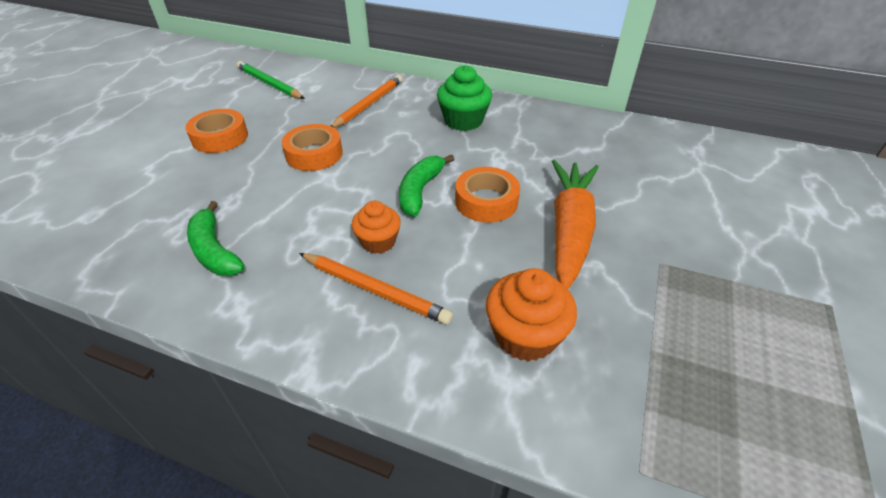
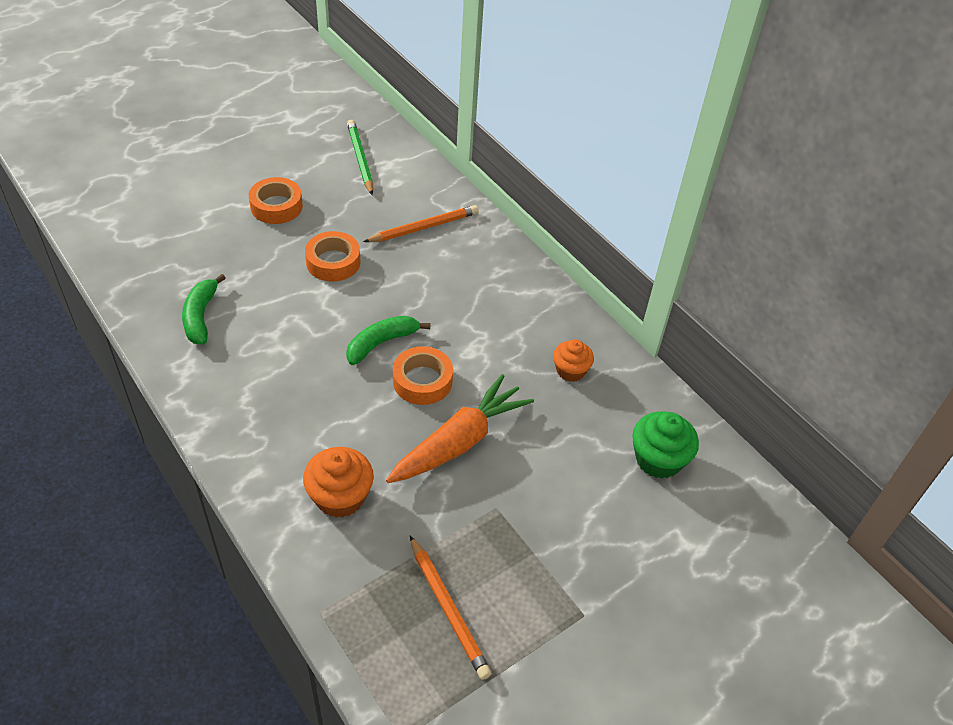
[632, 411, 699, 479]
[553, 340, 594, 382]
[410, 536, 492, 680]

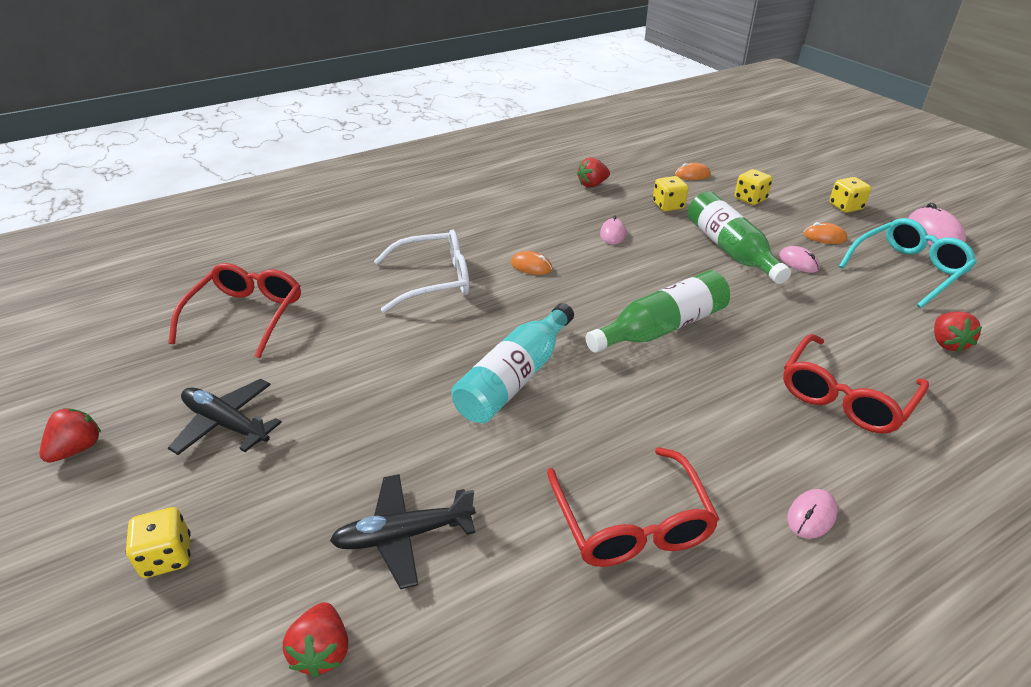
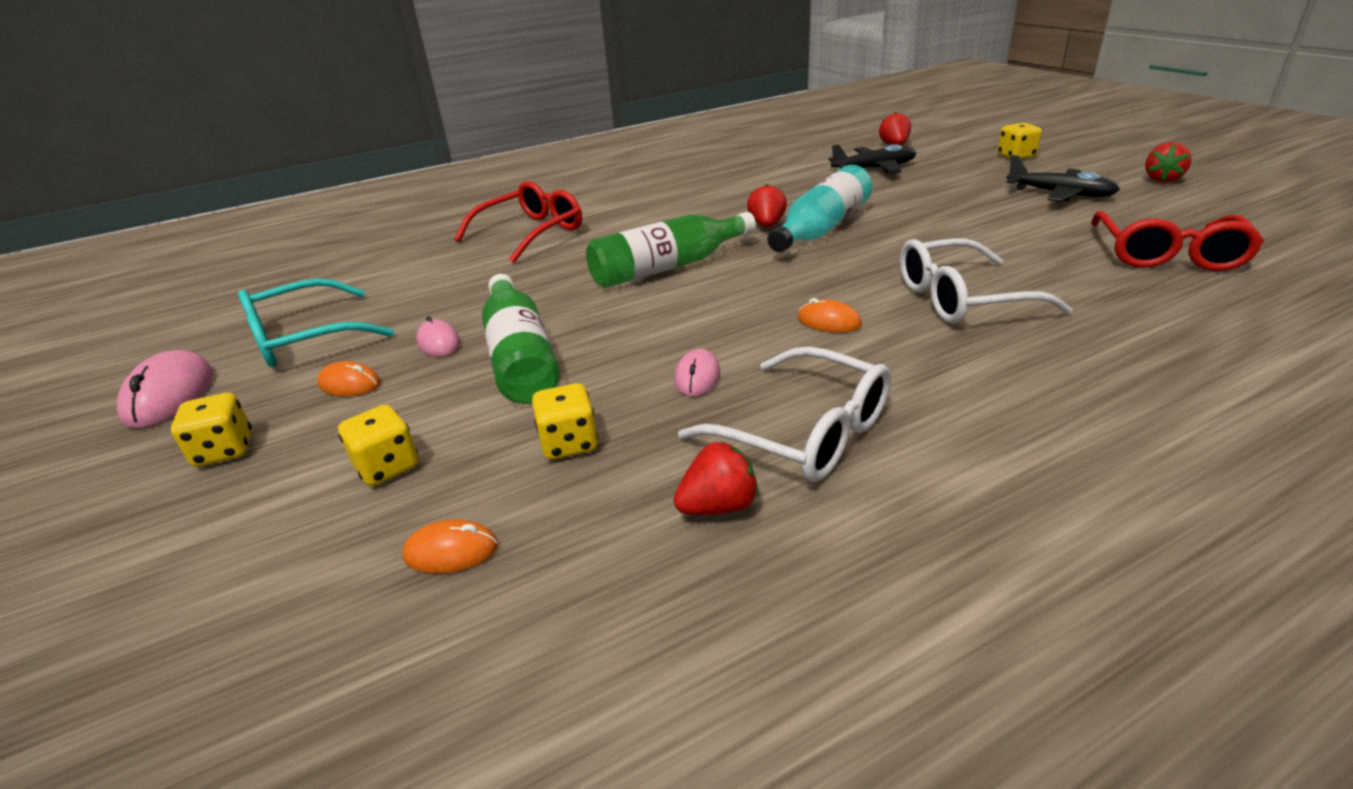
[747, 184, 787, 227]
[547, 447, 719, 567] (first image)
[787, 489, 838, 539] (first image)
[678, 346, 891, 482]

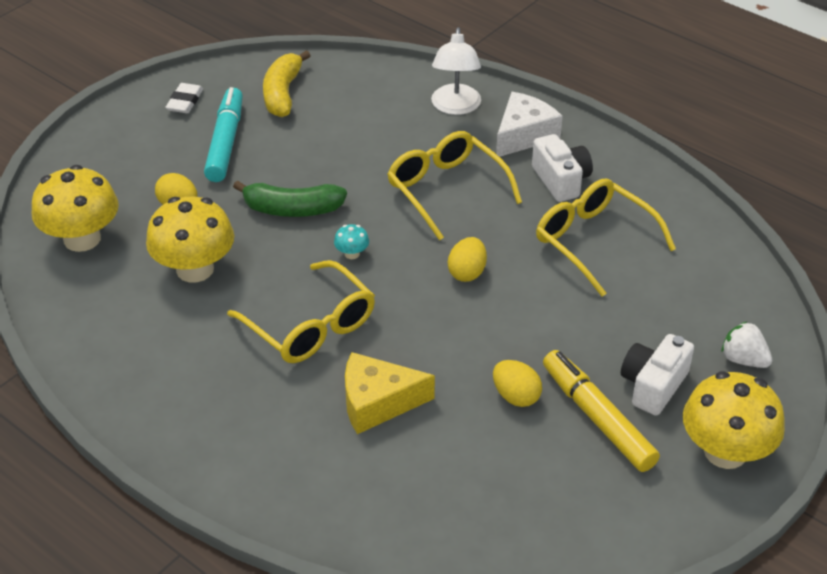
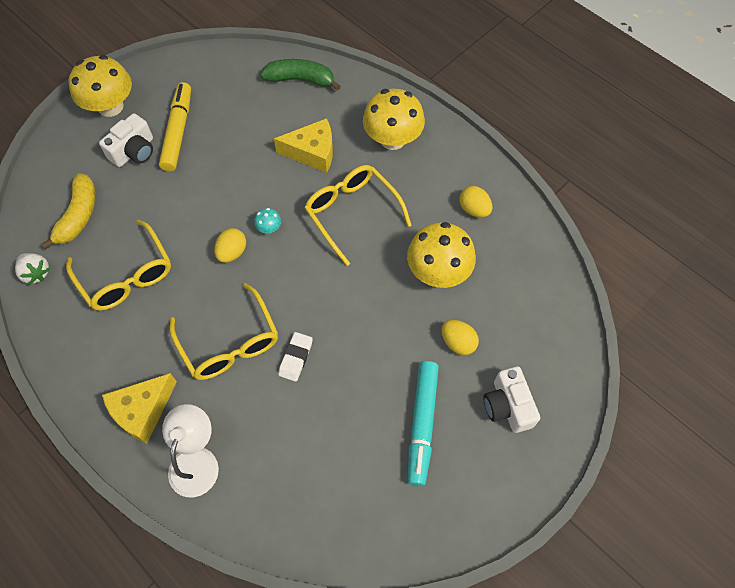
[41, 173, 96, 249]
[278, 332, 313, 382]
[102, 373, 177, 444]
[483, 367, 540, 433]
[363, 89, 425, 150]
[260, 59, 341, 91]
[254, 208, 281, 233]
[15, 253, 50, 285]
[159, 82, 191, 172]
[459, 186, 492, 218]

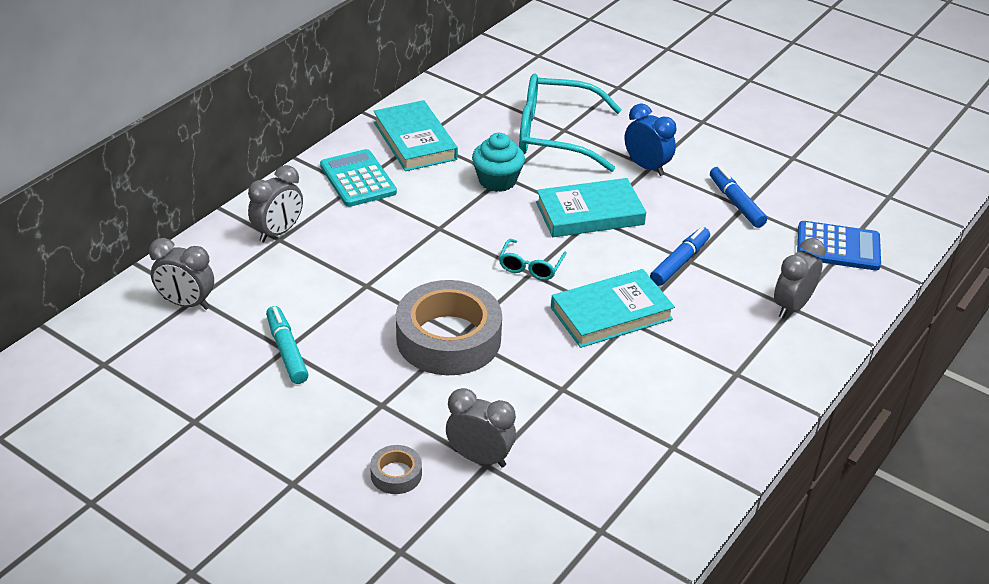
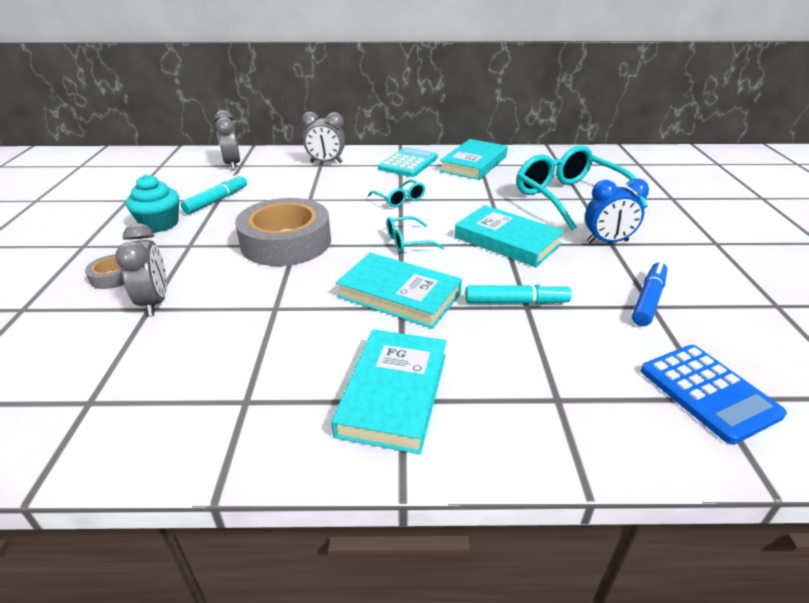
[585, 178, 649, 243]
[126, 174, 179, 232]
[465, 283, 572, 304]
[774, 238, 826, 319] (first image)
[368, 179, 425, 207]
[331, 329, 447, 454]

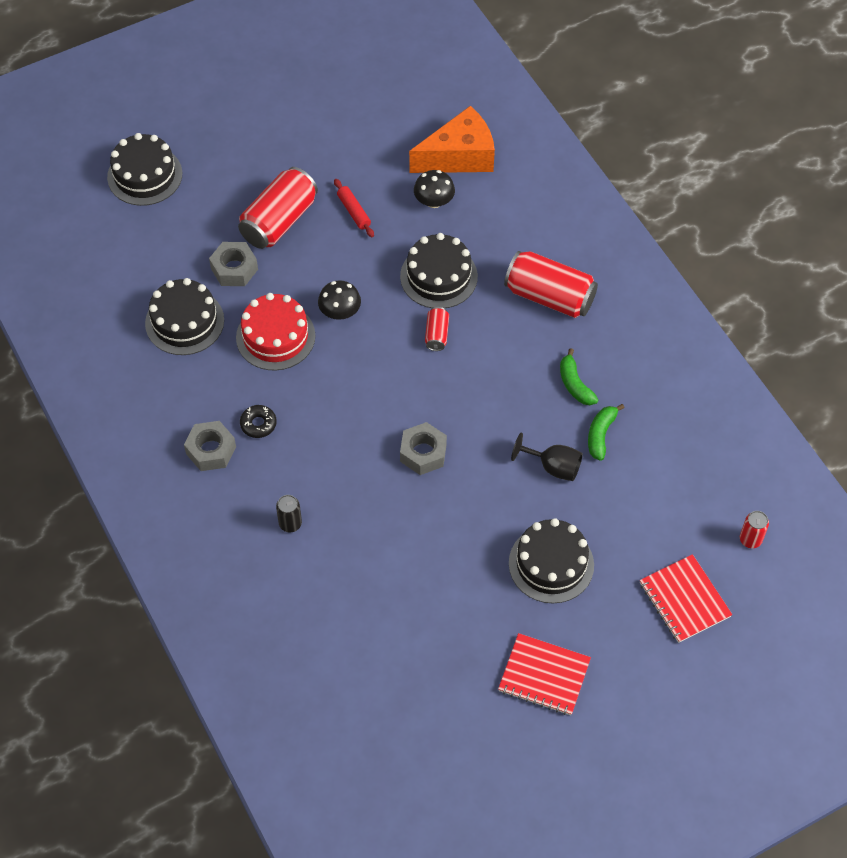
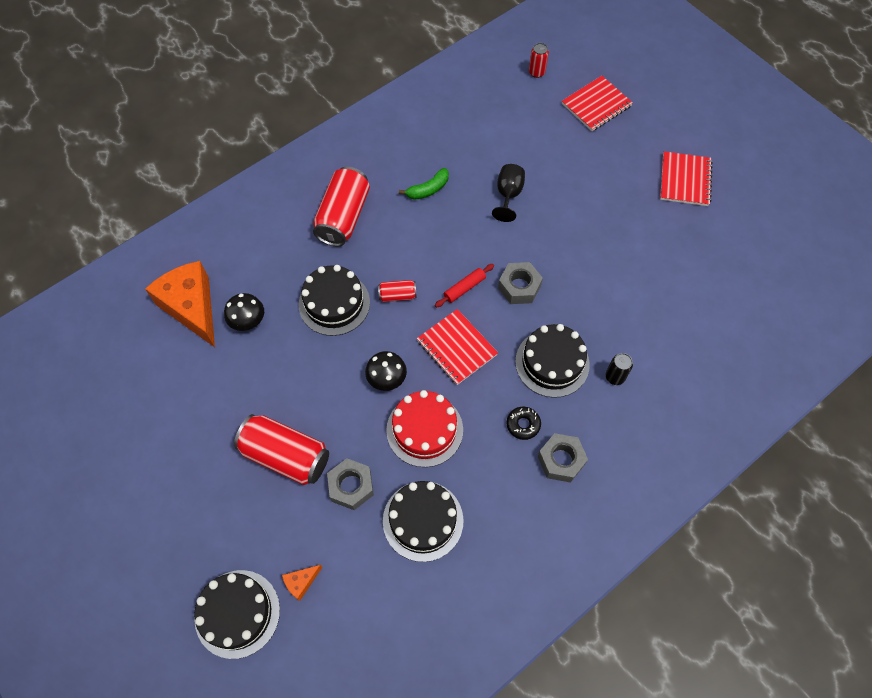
[435, 264, 494, 307]
[588, 404, 624, 461] (first image)
[515, 324, 590, 398]
[417, 309, 498, 385]
[282, 565, 322, 601]

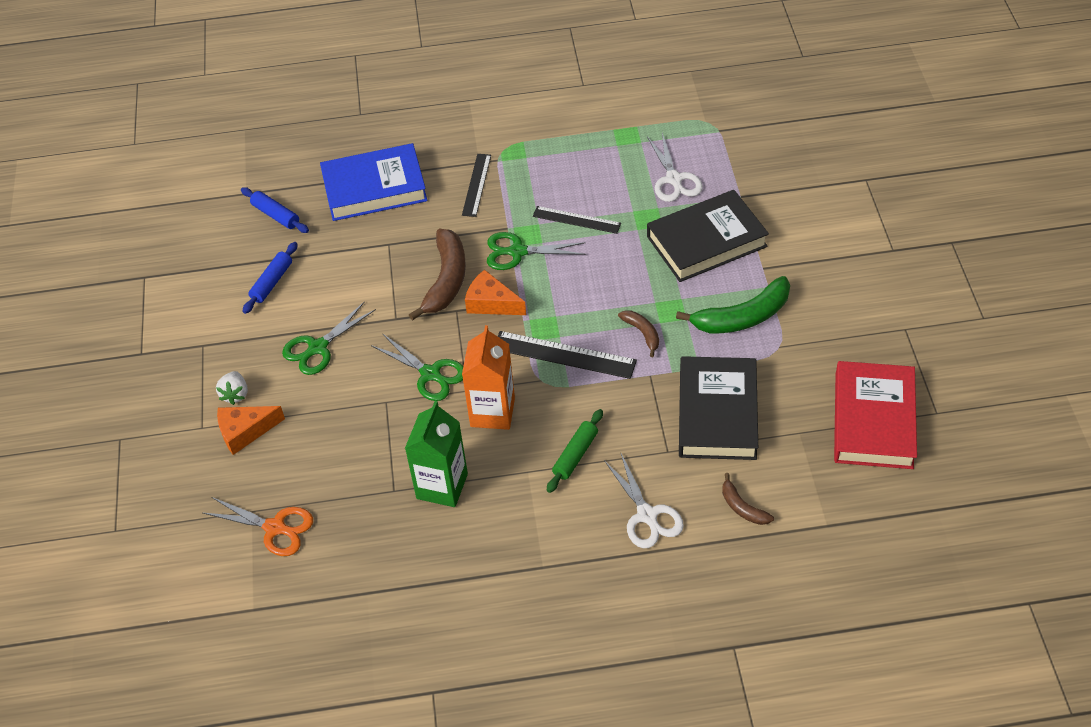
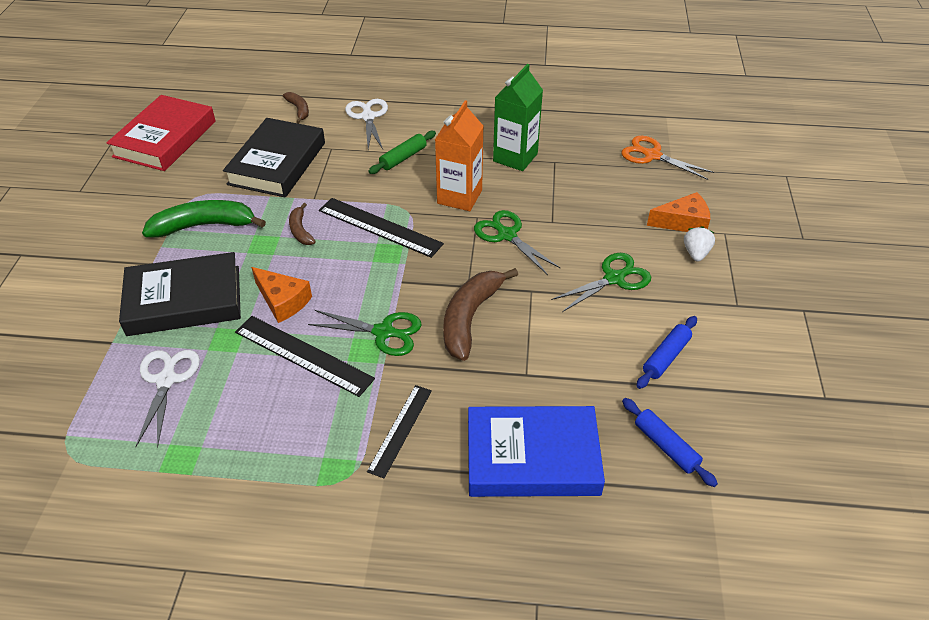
[235, 316, 375, 397]
[251, 267, 312, 323]

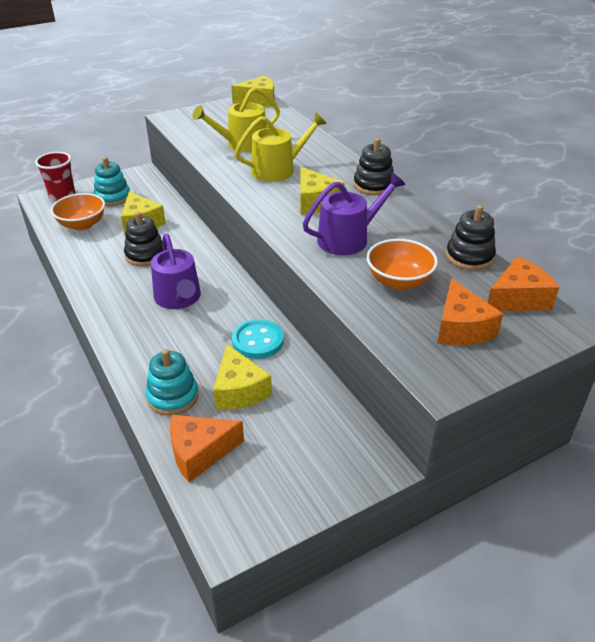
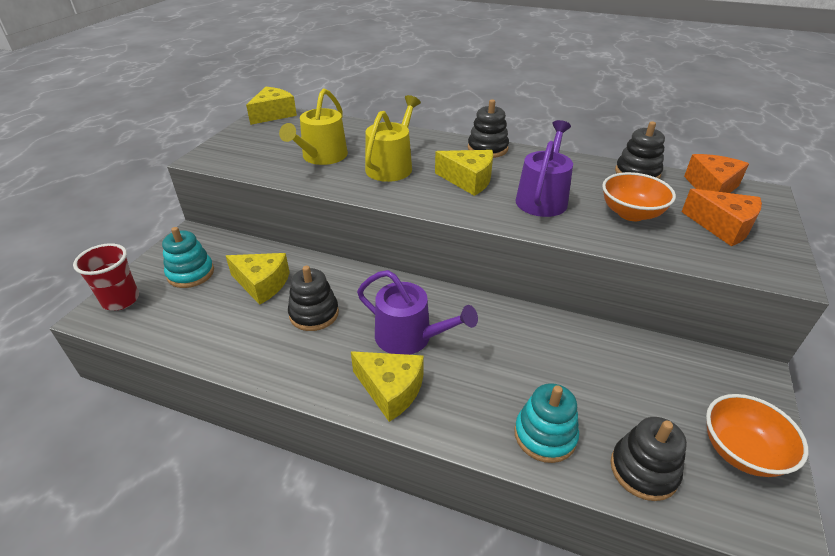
[706, 394, 808, 477]
[232, 319, 284, 359] (first image)
[351, 351, 424, 422]
[610, 417, 687, 501]

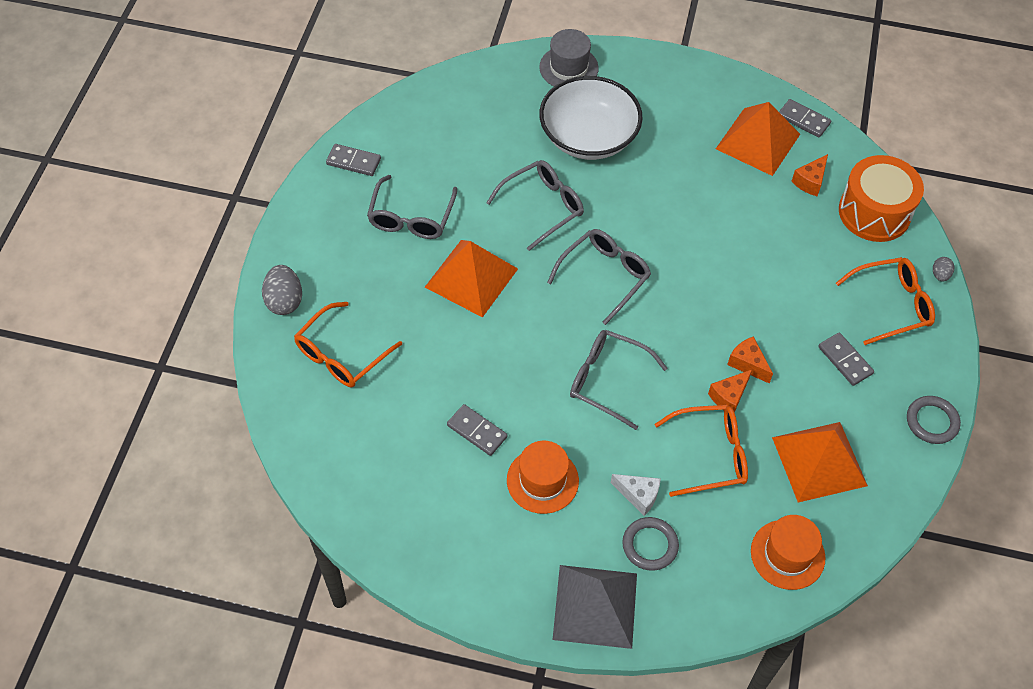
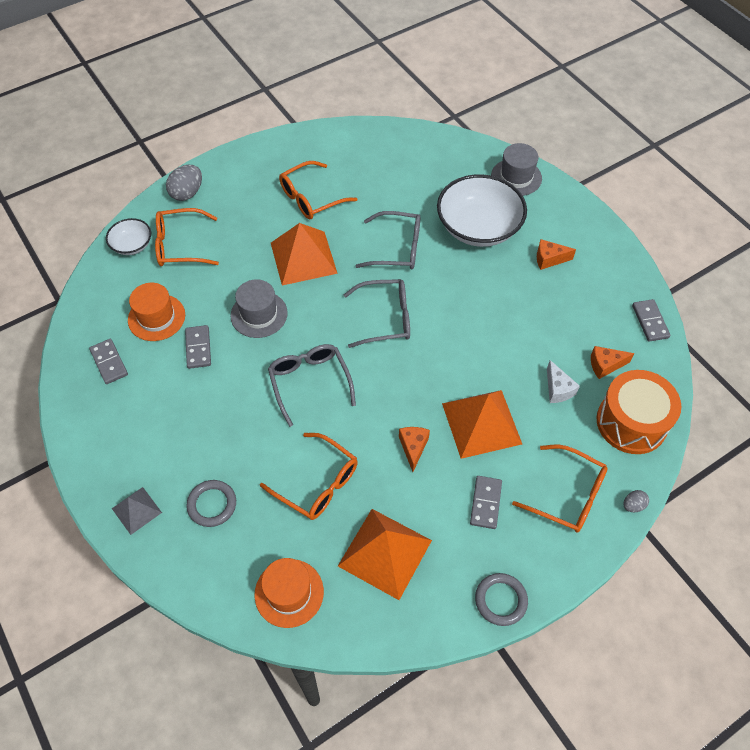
[442, 390, 522, 459]
[89, 339, 128, 384]
[279, 161, 357, 219]
[537, 239, 576, 270]
[128, 283, 185, 341]
[547, 360, 580, 403]
[112, 487, 162, 535]
[106, 218, 151, 255]
[230, 279, 288, 338]

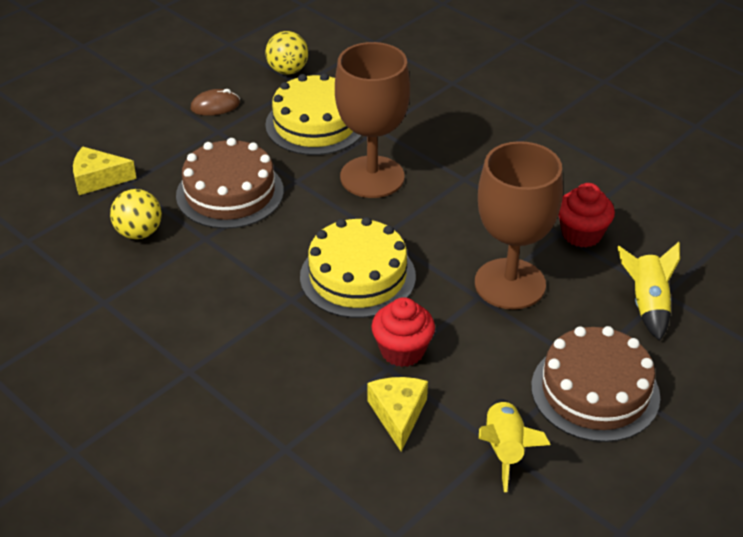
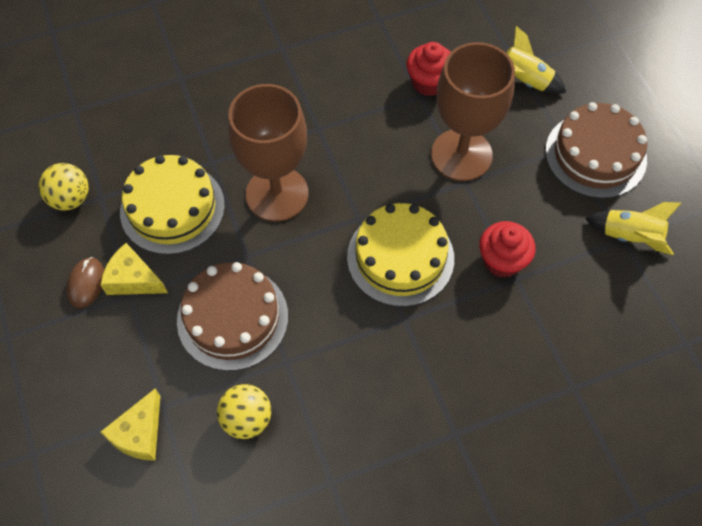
[101, 243, 168, 295]

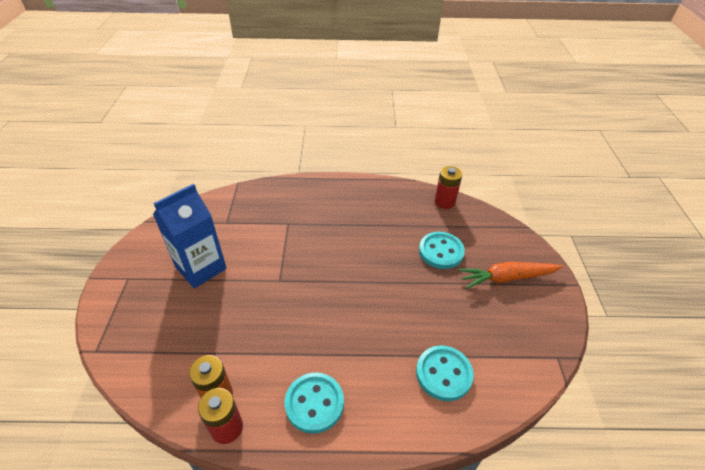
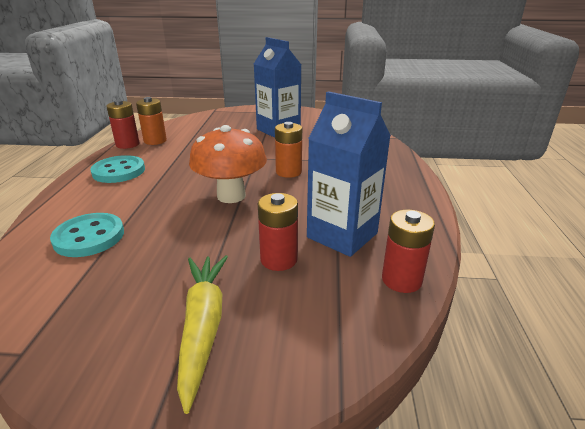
[258, 193, 298, 271]
[177, 255, 228, 414]
[307, 91, 391, 257]
[275, 122, 302, 178]
[189, 125, 267, 203]

